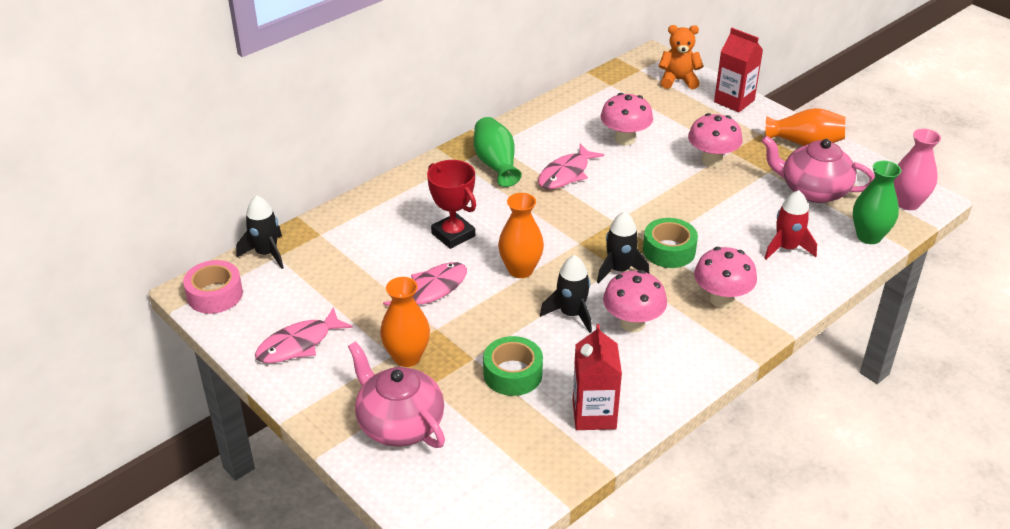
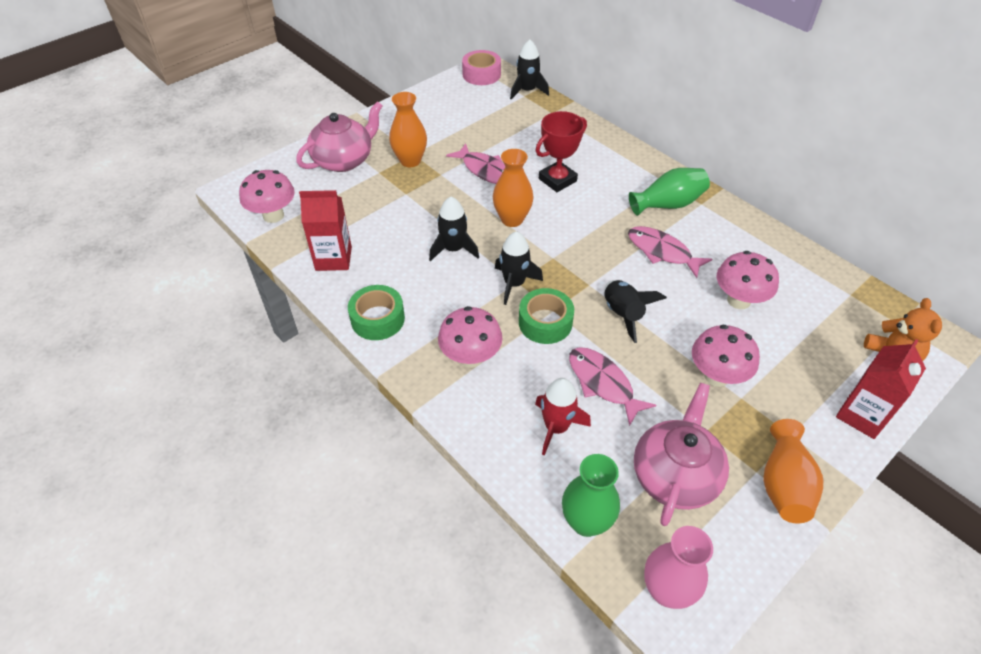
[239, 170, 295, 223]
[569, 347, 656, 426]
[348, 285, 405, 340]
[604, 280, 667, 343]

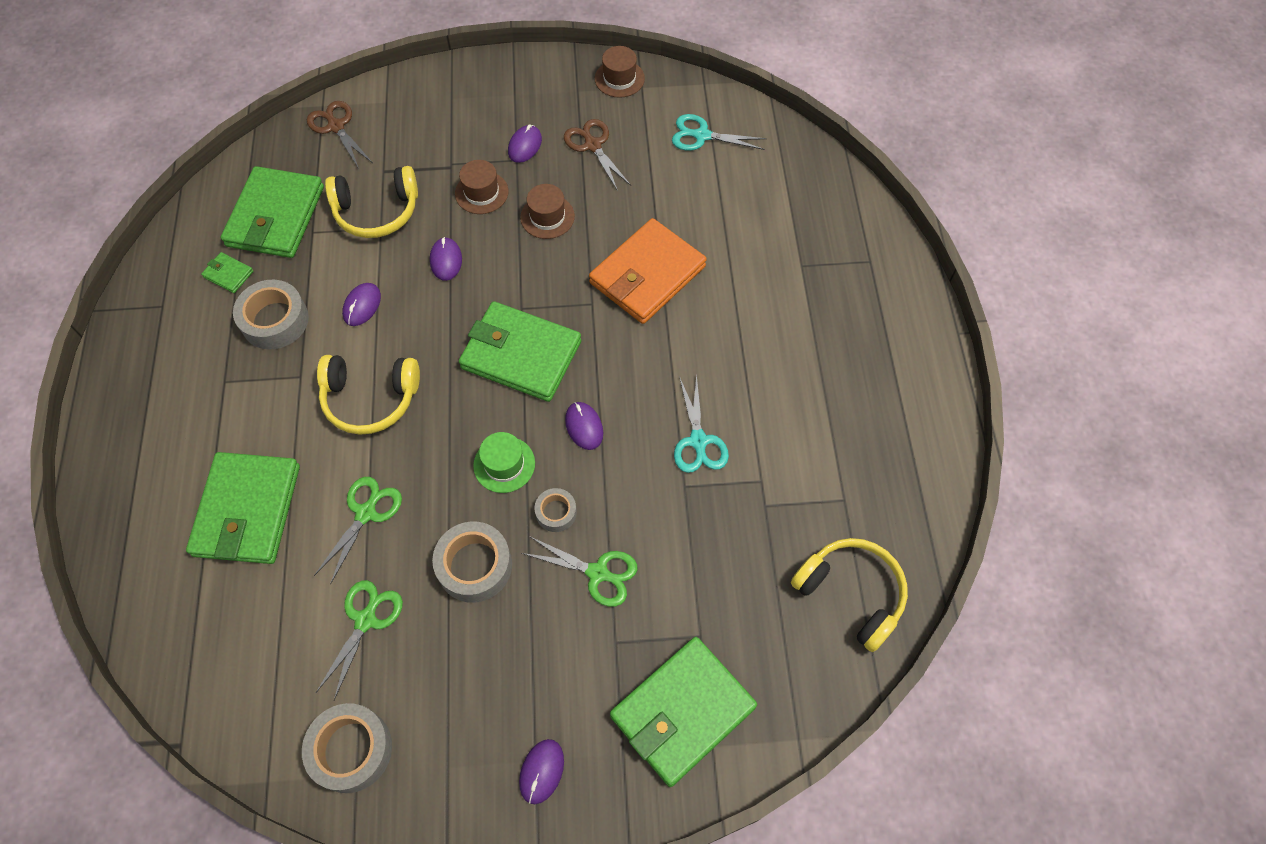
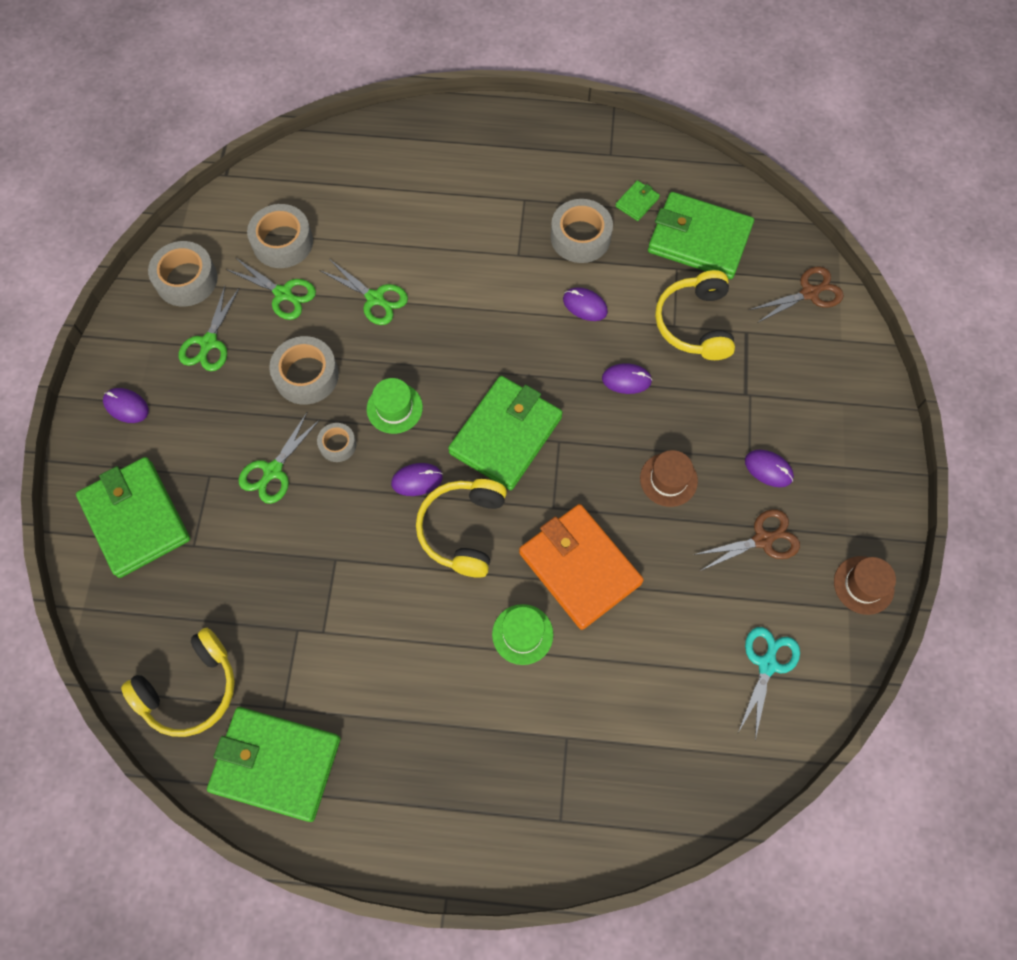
[455, 160, 509, 214] (first image)
[416, 479, 507, 578]
[674, 373, 729, 473] (first image)
[207, 707, 341, 822]
[247, 204, 313, 268]
[179, 286, 239, 371]
[492, 604, 553, 665]

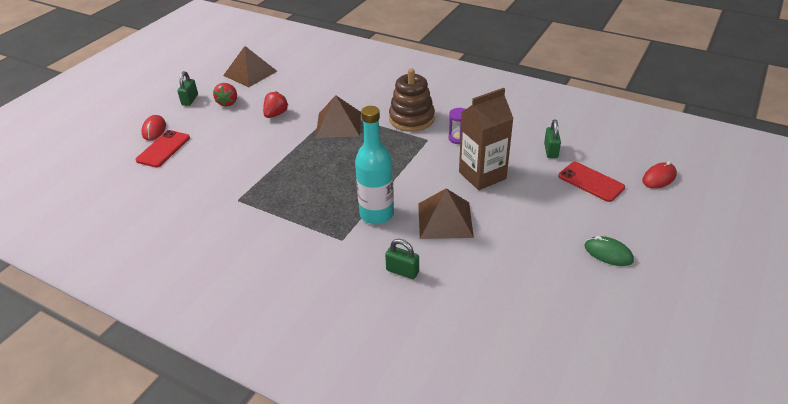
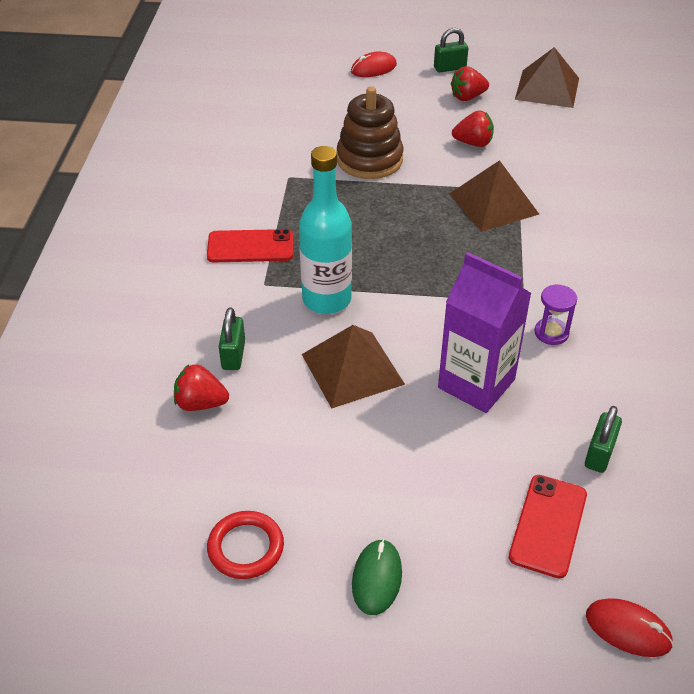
[337, 86, 403, 179]
[438, 252, 532, 413]
[585, 406, 622, 473]
[207, 229, 293, 262]
[174, 364, 229, 411]
[207, 511, 284, 579]

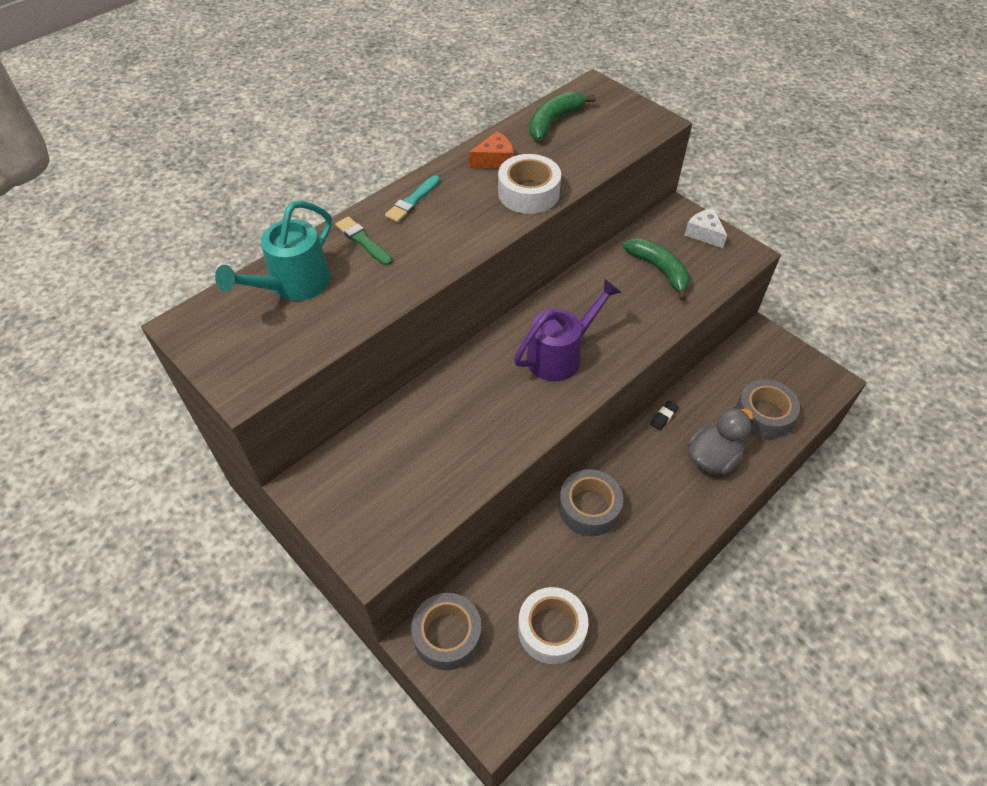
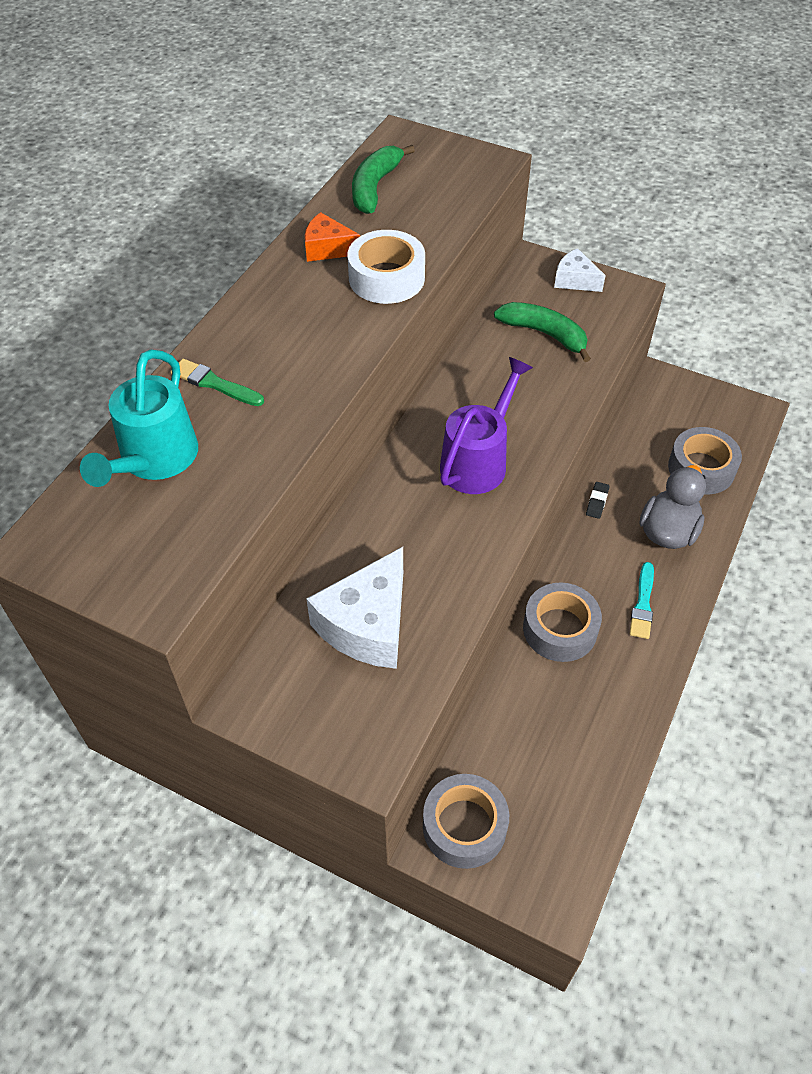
[305, 212, 360, 262]
[629, 562, 654, 639]
[518, 587, 588, 664] (first image)
[306, 547, 403, 669]

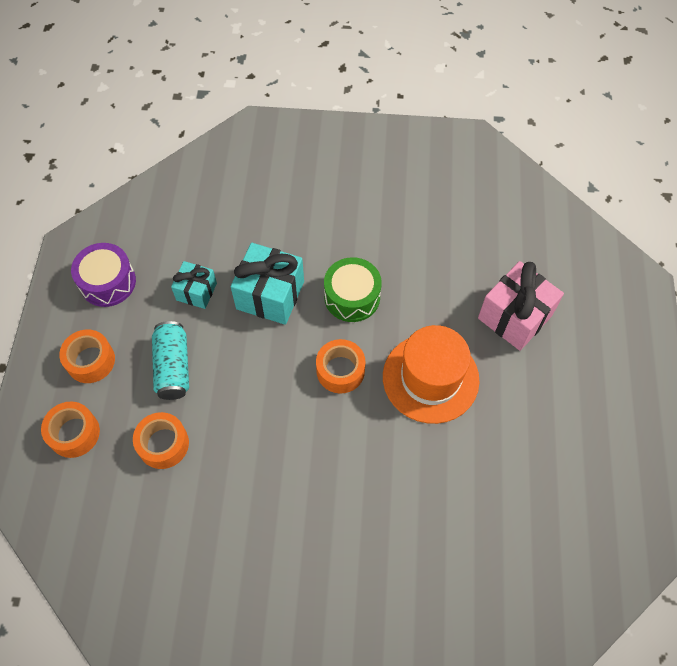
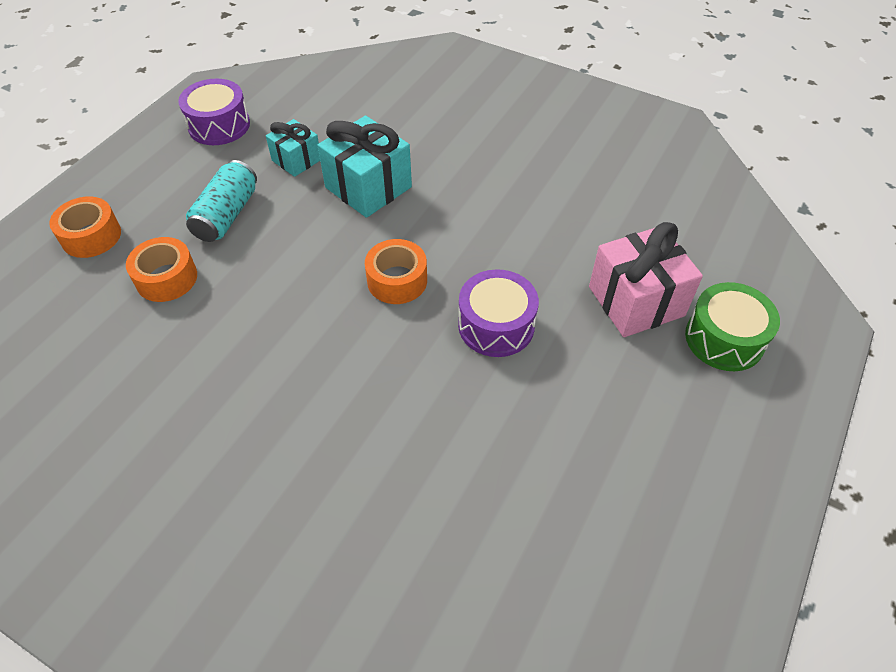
[685, 282, 780, 371]
[458, 269, 539, 357]
[59, 329, 115, 383] (first image)

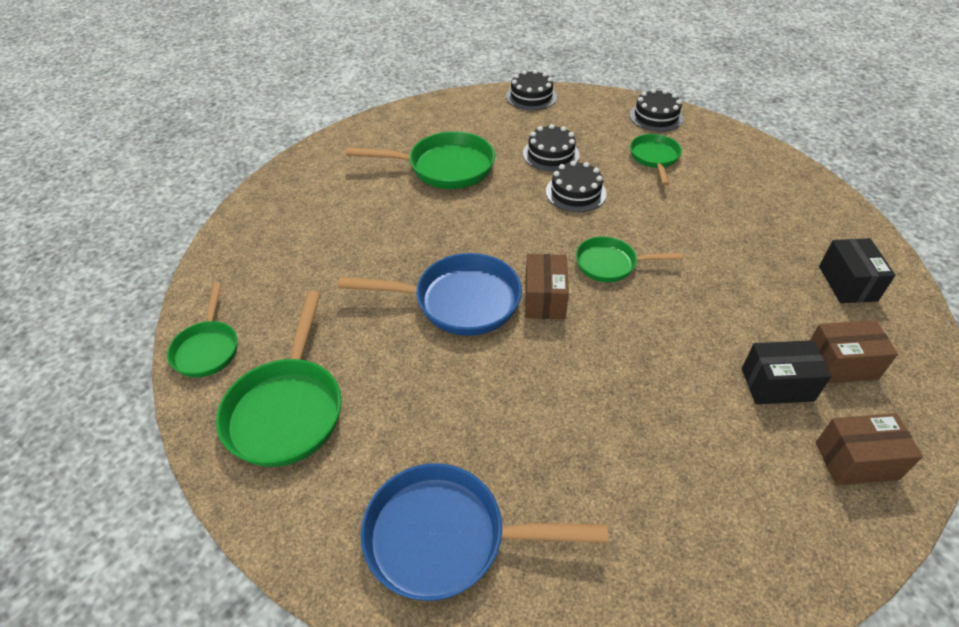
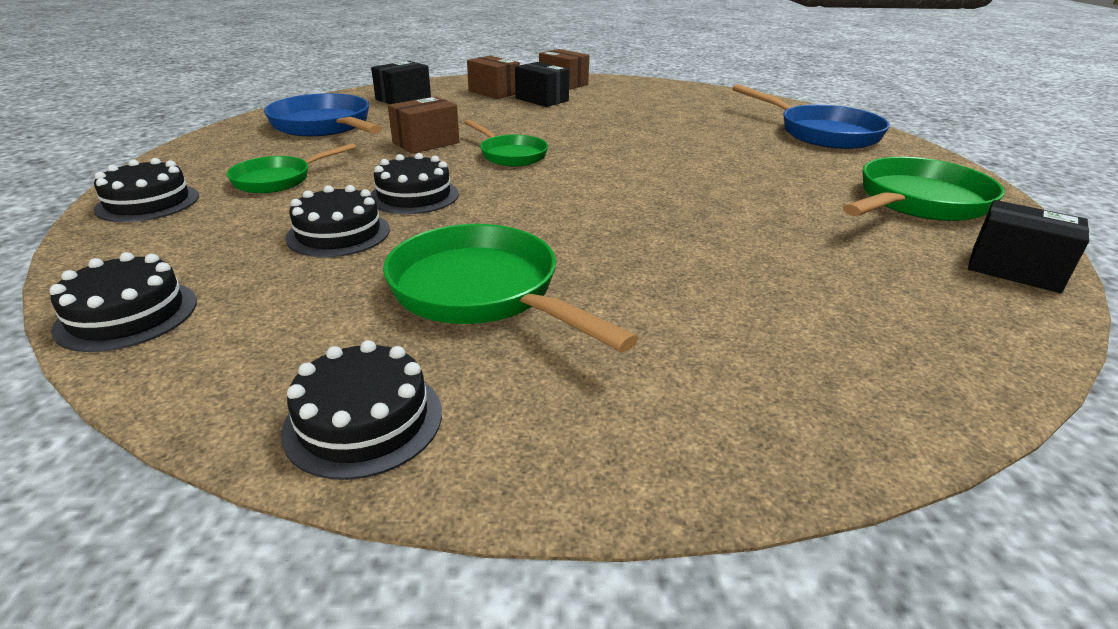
[264, 93, 382, 136]
[388, 96, 460, 154]
[968, 200, 1089, 293]
[281, 340, 442, 480]

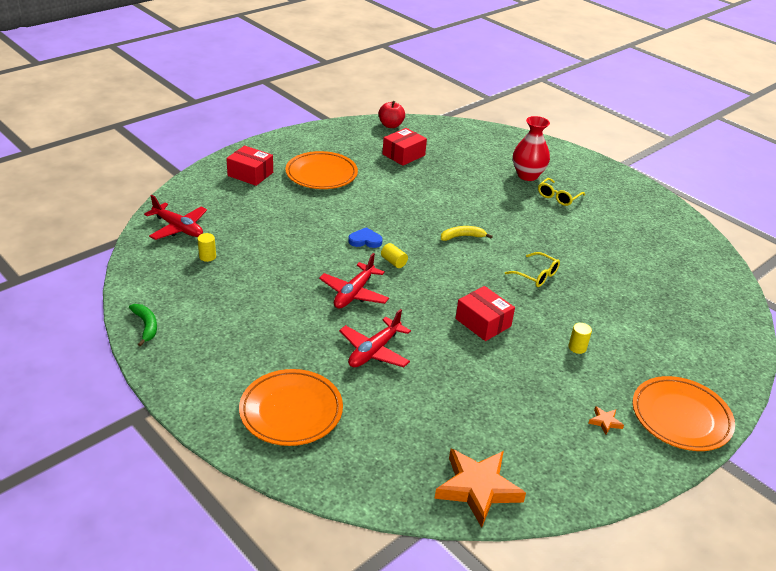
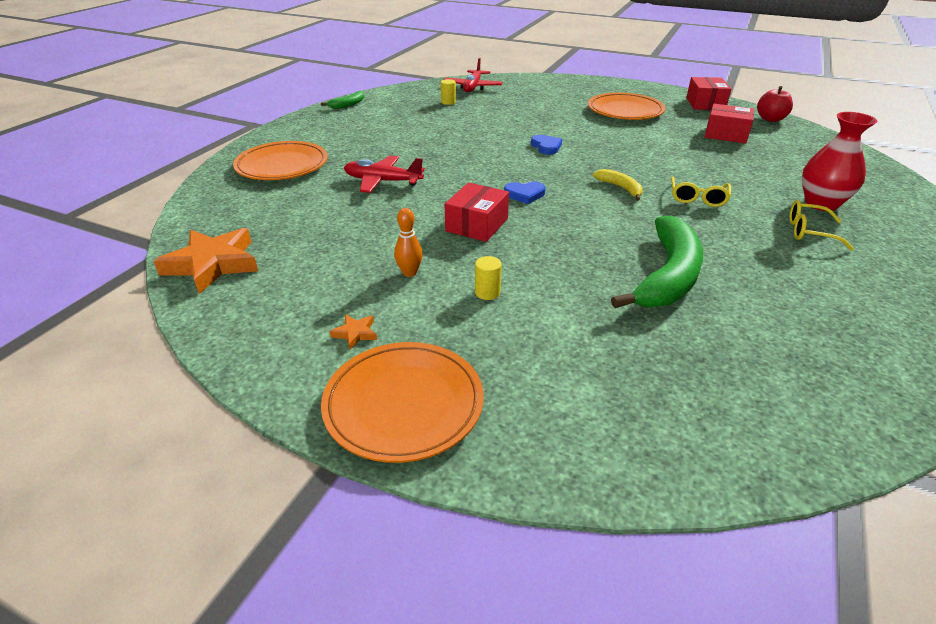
[686, 77, 731, 110]
[381, 243, 408, 268] (first image)
[671, 177, 731, 207]
[319, 253, 389, 309] (first image)
[504, 181, 546, 204]
[394, 208, 423, 277]
[611, 216, 703, 308]

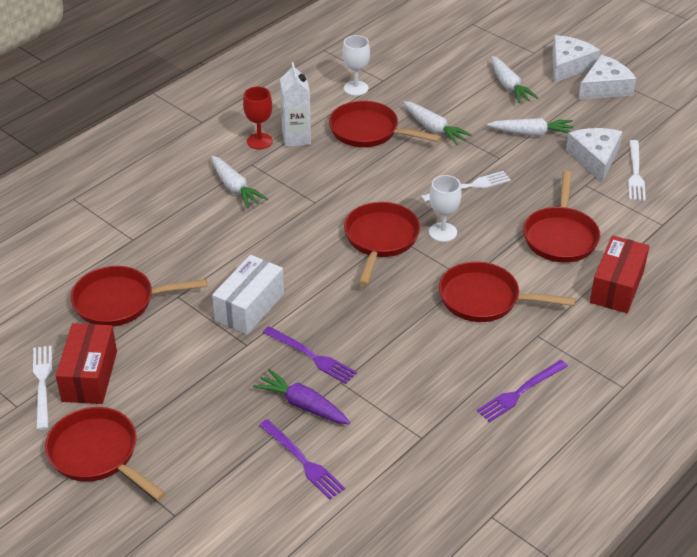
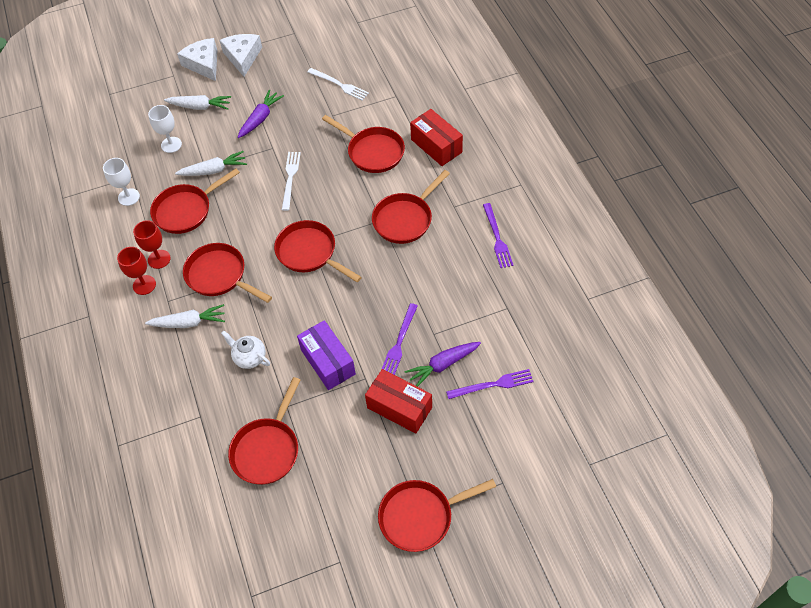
[133, 220, 171, 269]
[238, 90, 284, 138]
[566, 128, 623, 183] (first image)
[148, 105, 182, 153]
[297, 320, 356, 390]
[365, 369, 432, 434]
[381, 303, 418, 375]
[33, 346, 52, 430] (first image)
[183, 243, 272, 303]
[221, 331, 270, 369]

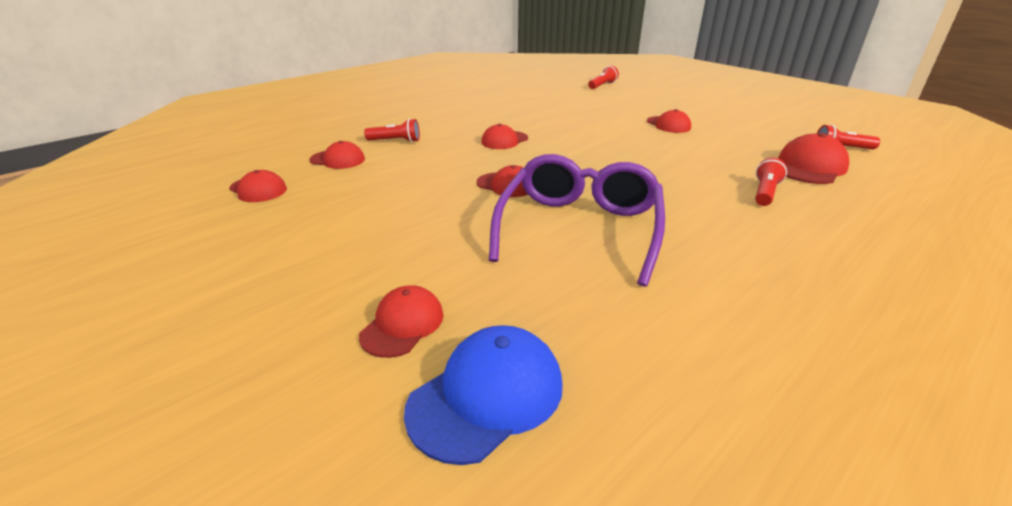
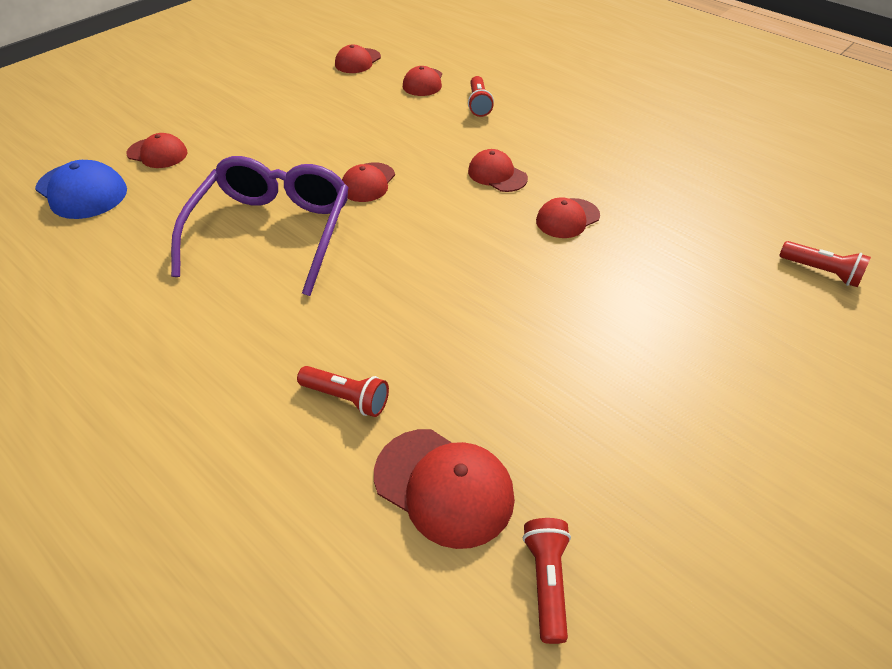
[536, 198, 600, 238]
[171, 156, 349, 296]

